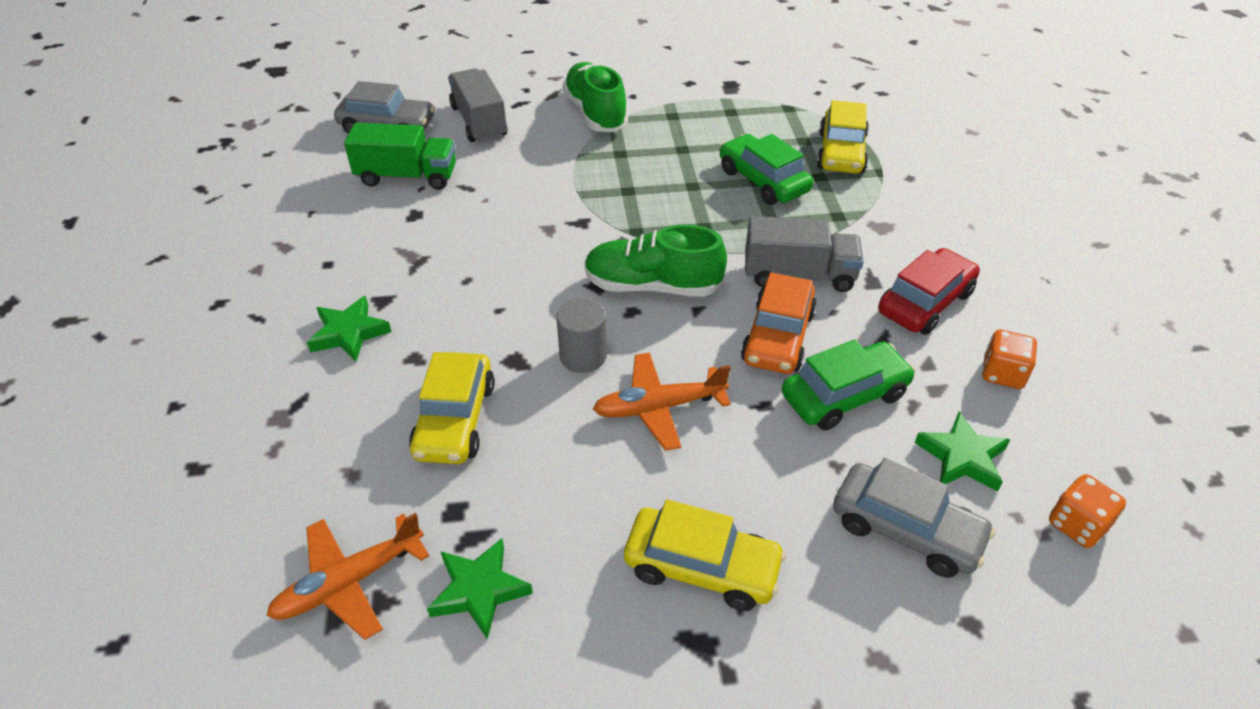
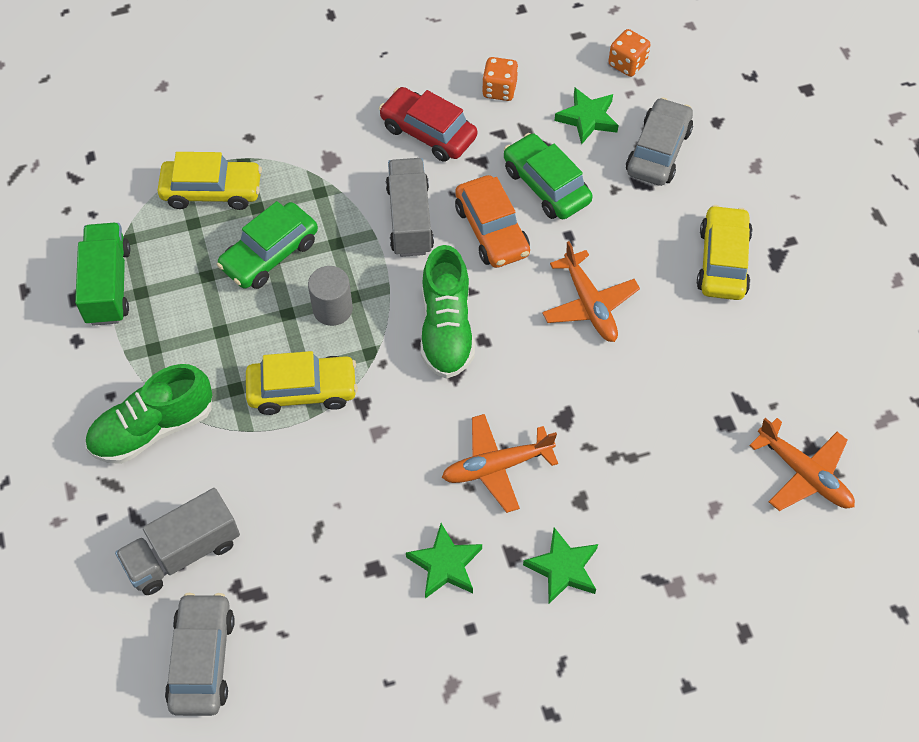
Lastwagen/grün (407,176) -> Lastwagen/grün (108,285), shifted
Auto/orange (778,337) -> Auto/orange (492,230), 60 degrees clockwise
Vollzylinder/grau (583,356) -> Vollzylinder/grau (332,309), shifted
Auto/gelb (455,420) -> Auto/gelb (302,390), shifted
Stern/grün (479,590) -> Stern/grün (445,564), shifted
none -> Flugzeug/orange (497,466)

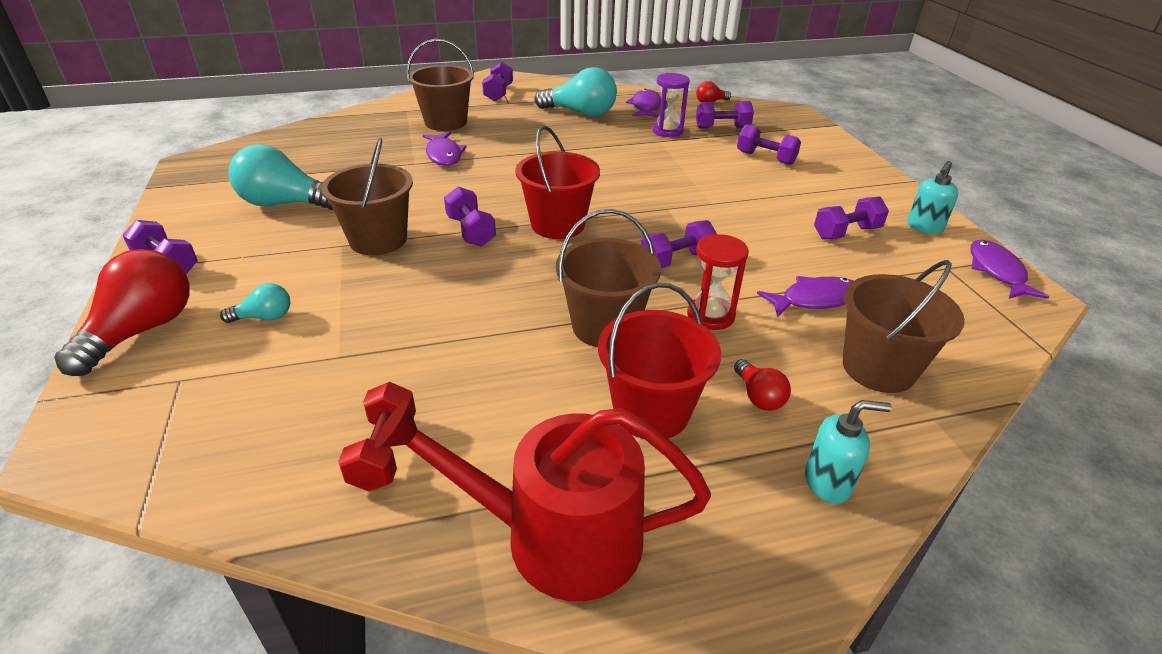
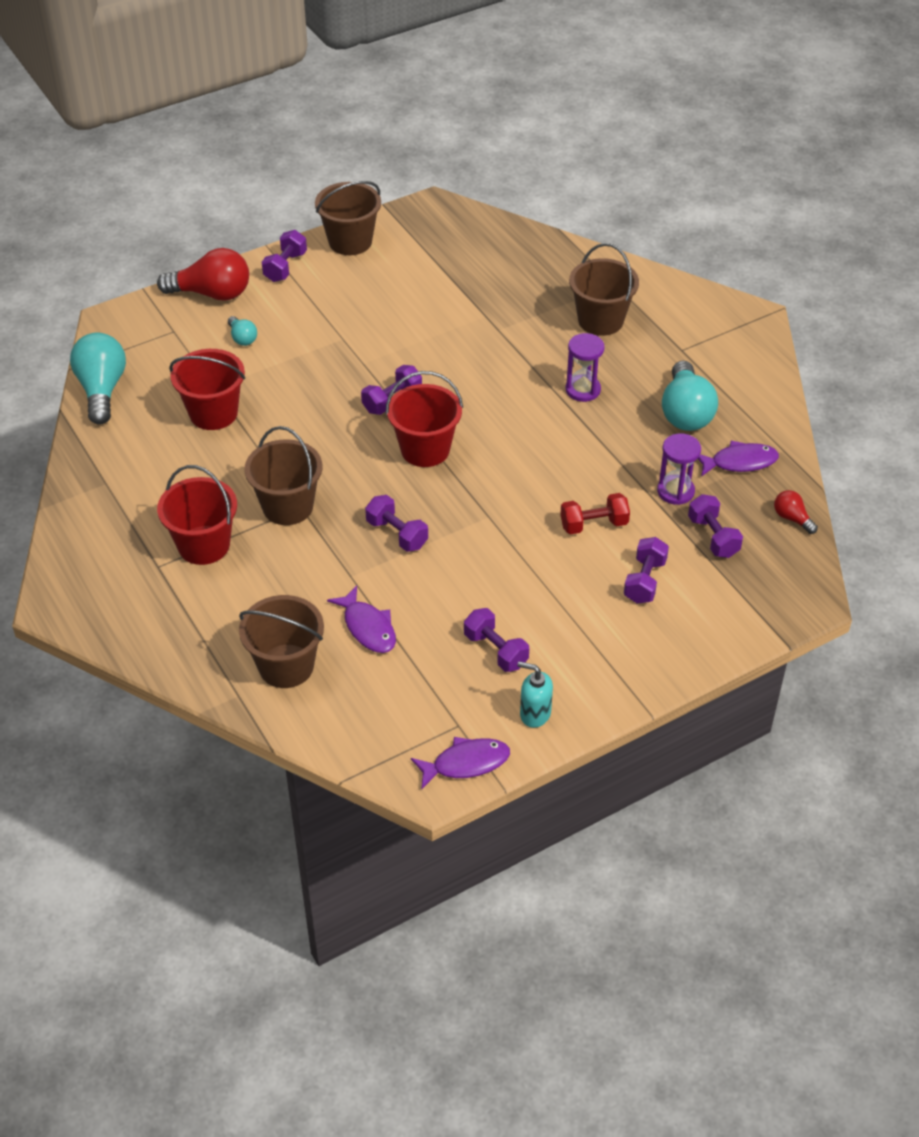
Hantel/lila (498,93) -> none
Fisch/lila (444,155) -> none
Eimer/braun (378,240) -> Eimer/braun (350,241), shifted
Glühbirne/türkis (285,204) -> Glühbirne/türkis (102,390), shifted
Sanduhr/rot (710,315) -> none
Glühbirne/rot (758,396) -> none
Hantel/rot (384,452) -> Hantel/rot (594,525), shifted
Gießkanne/rot (556,537) -> none
Seifenspender/türkis (828,483) -> none
none -> Sanduhr/lila (583,390)
none -> Eimer/rot (213,413)

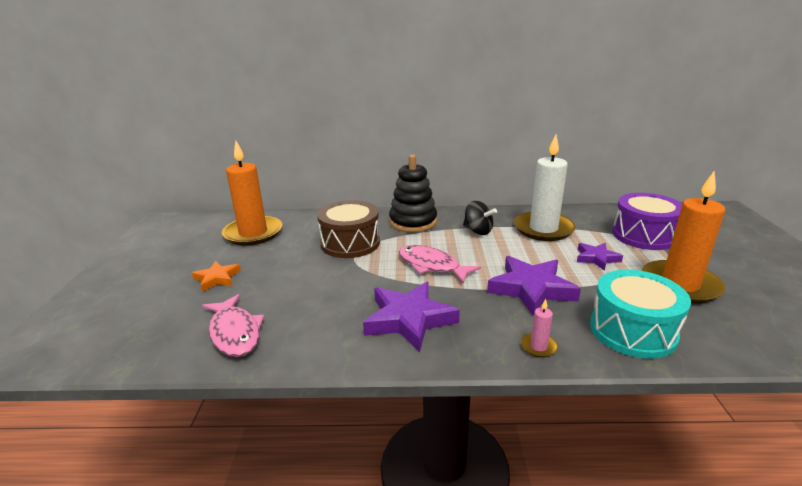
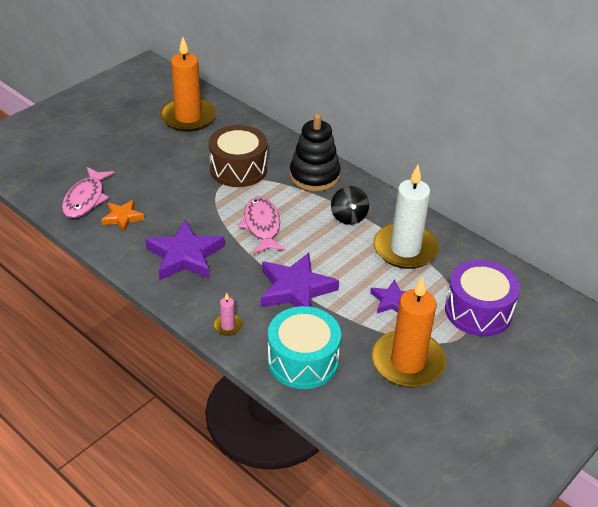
Stern/orange (217,278) -> Stern/orange (122,217), shifted

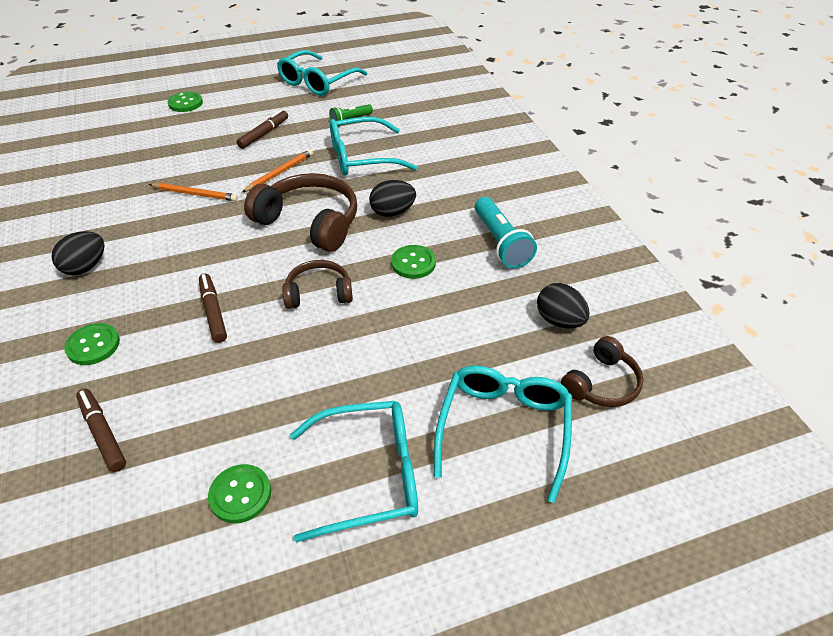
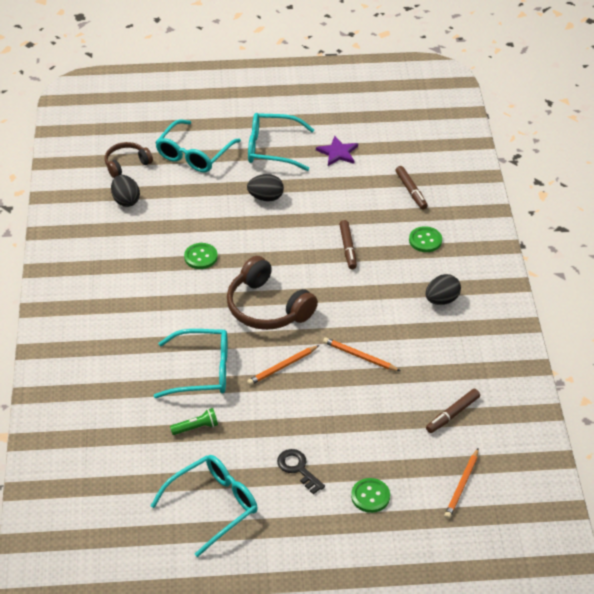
Filzstift/braun (263,134) -> Filzstift/braun (453,414), shifted
Ei/schwarz (392,212) -> Ei/schwarz (266,198), shifted
Taschenlampe/türkis (500,243) -> none
Kopfhörer/braun (318,293) -> none
Knopf/grün (240,494) -> Stern/lila (338,152)
none -> Bleistift/orange (461,485)
none -> Schlüssel/schwarz (298,469)

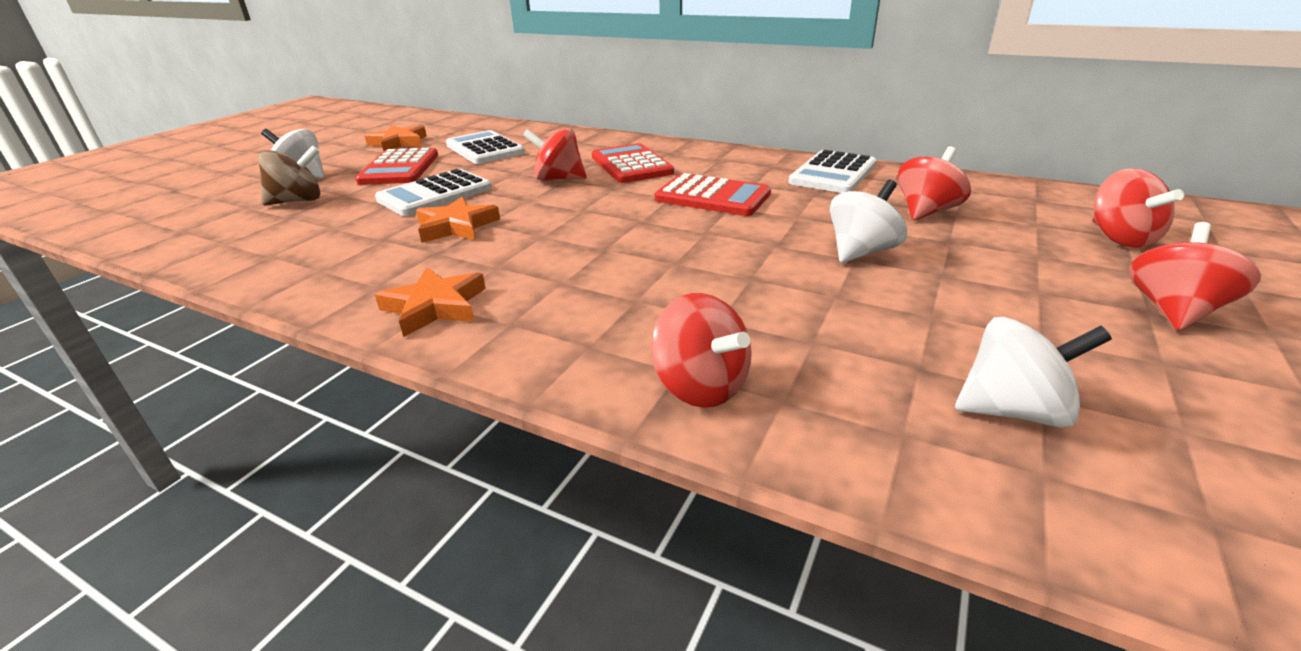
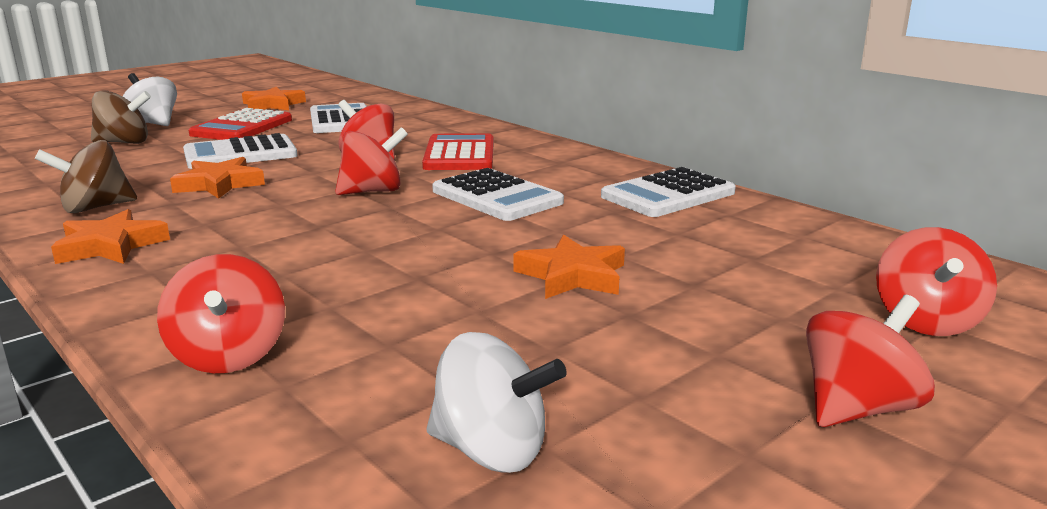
Kreisel/rot (926,211) -> Kreisel/rot (372,191), shifted
Taschenrechner/rot (712,197) -> Taschenrechner/weiß (496,197)
Kreisel/weiß (861,252) -> Stern/orange (572,275)
none -> Kreisel/braun (95,208)

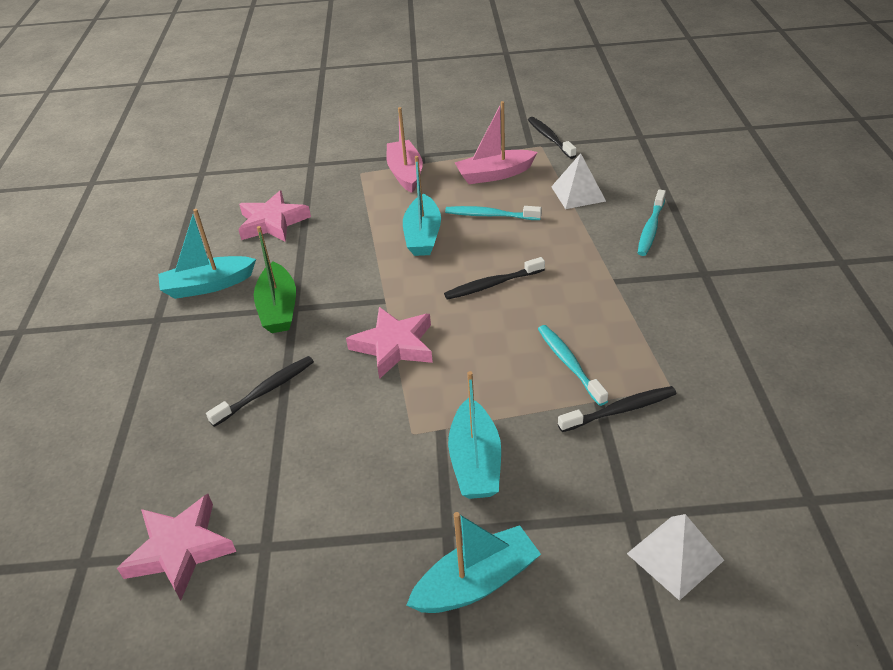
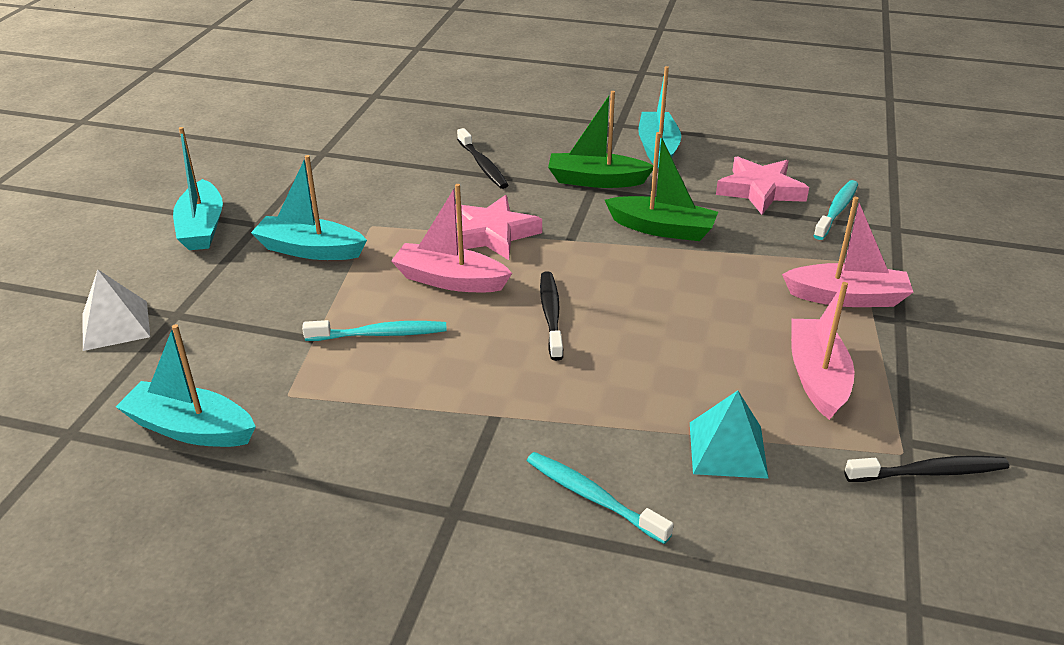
Pyramide/weiß (578,194) -> Pyramide/türkis (727,449)
Boot/türkis (423,235) -> Boot/türkis (191,429), shifted
Zahnbürste/türkis (490,215) -> Zahnbürste/türkis (836,210), shifted
Zahnbürste/schwarz (620,410) -> none
Stern/rosa (180,549) -> none
none -> Boot/grün (662,229)
none -> Boot/rosa (450,280)

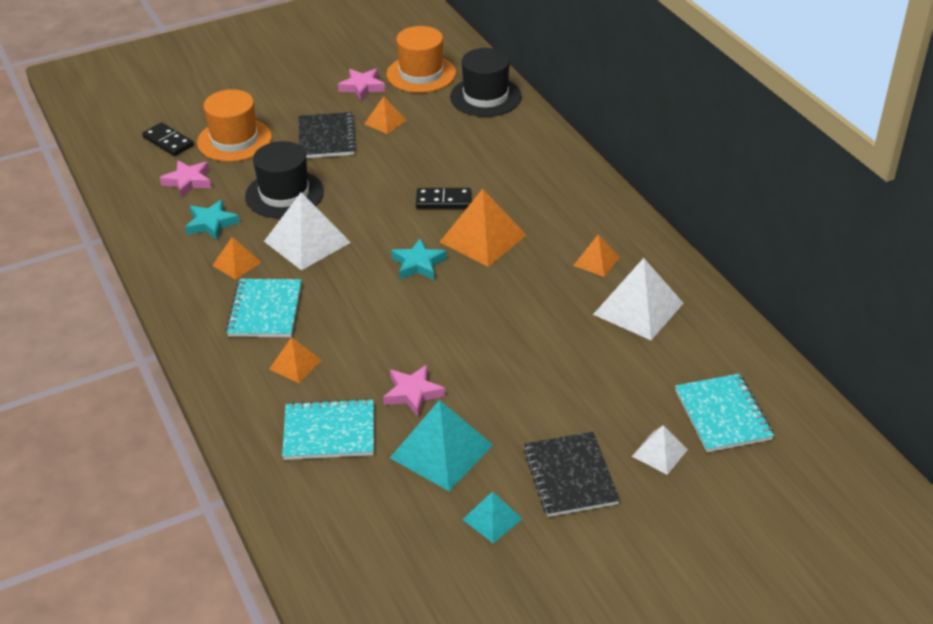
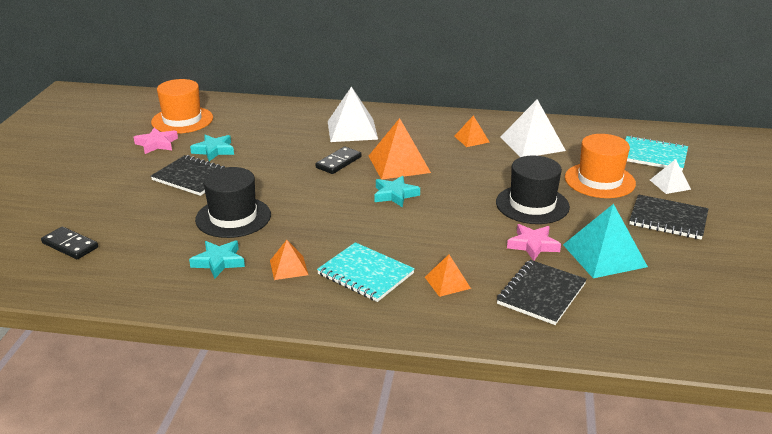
Hut/schwarz (485,97) -> Hut/schwarz (532,204), shifted
Hut/orange (234,140) -> Hut/orange (599,180), shifted
Pyramide/orange (385,122) -> Stern/türkis (214,150)
Dominostein/schwarz (168,141) -> Dominostein/schwarz (70,245), 45 degrees clockwise
Stern/rosa (188,181) -> none
Pyramide/weiß (307,241) -> Pyramide/weiß (352,130), shifted
Notizbuch/türkis (329,432) -> Notizbuch/schwarz (541,294)
Pyramide/türkis (492,519) -> none

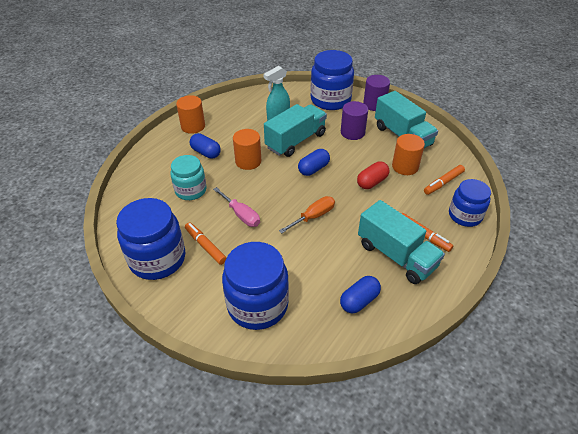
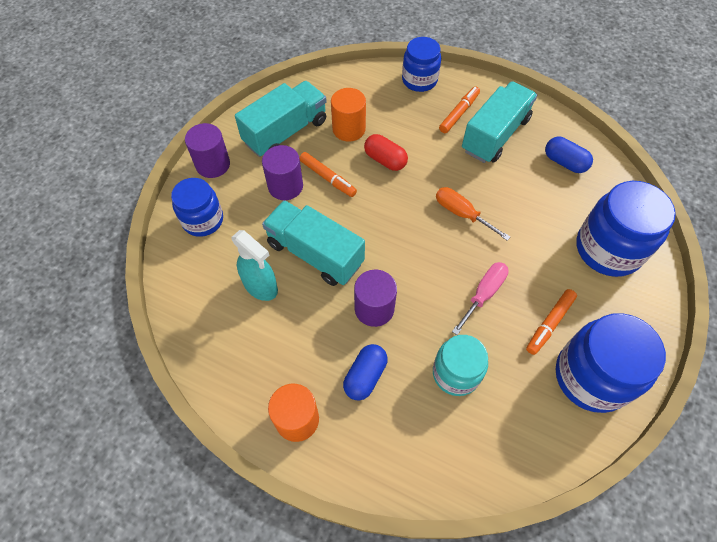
Einmachglas/blau (330,100) -> Einmachglas/blau (203,220), x0.64
Vollzylinder/orange (248,161) -> Vollzylinder/lila (374,308)
Kapsel/blau (313,169) -> none
Filzstift/orange (443,183) -> Filzstift/orange (328,178), shifted

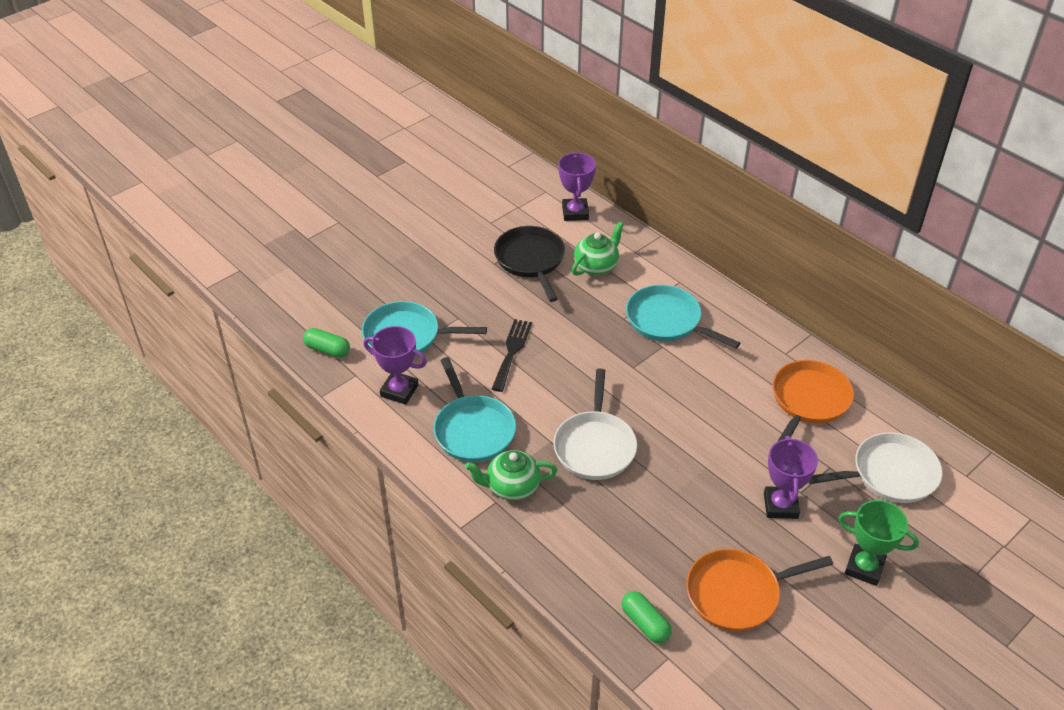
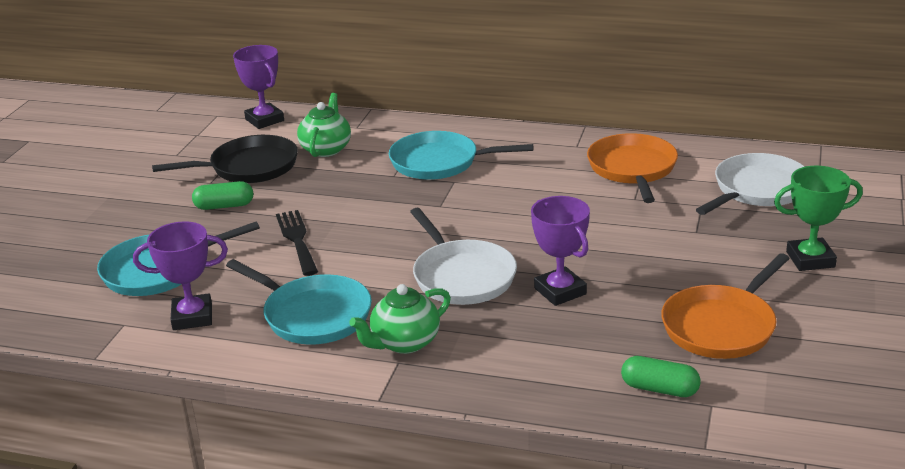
Pfanne/schwarz (530,260) -> Pfanne/schwarz (249,167), 120 degrees clockwise
Kapsel/grün (327,350) -> Kapsel/grün (224,206), shifted
Pokal/lila (780,505) -> Pokal/lila (560,291), shifted

